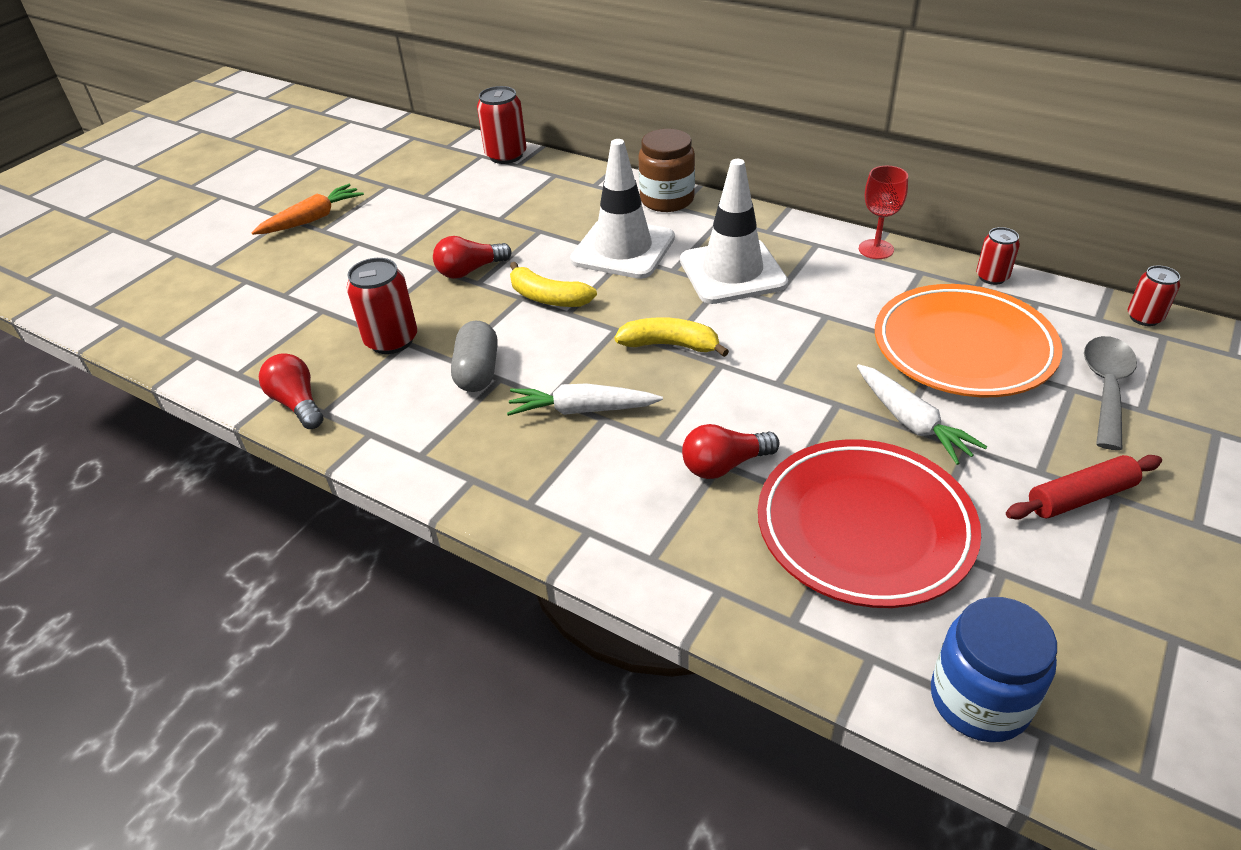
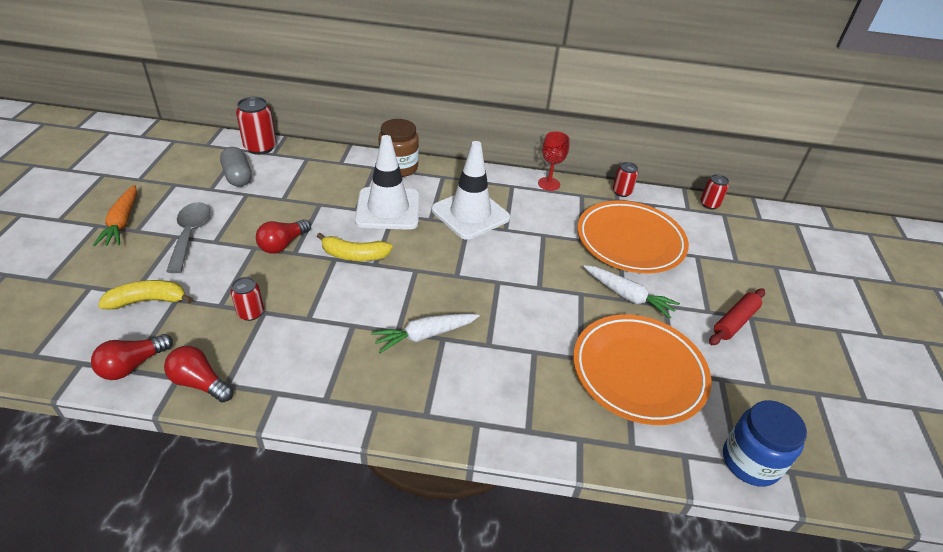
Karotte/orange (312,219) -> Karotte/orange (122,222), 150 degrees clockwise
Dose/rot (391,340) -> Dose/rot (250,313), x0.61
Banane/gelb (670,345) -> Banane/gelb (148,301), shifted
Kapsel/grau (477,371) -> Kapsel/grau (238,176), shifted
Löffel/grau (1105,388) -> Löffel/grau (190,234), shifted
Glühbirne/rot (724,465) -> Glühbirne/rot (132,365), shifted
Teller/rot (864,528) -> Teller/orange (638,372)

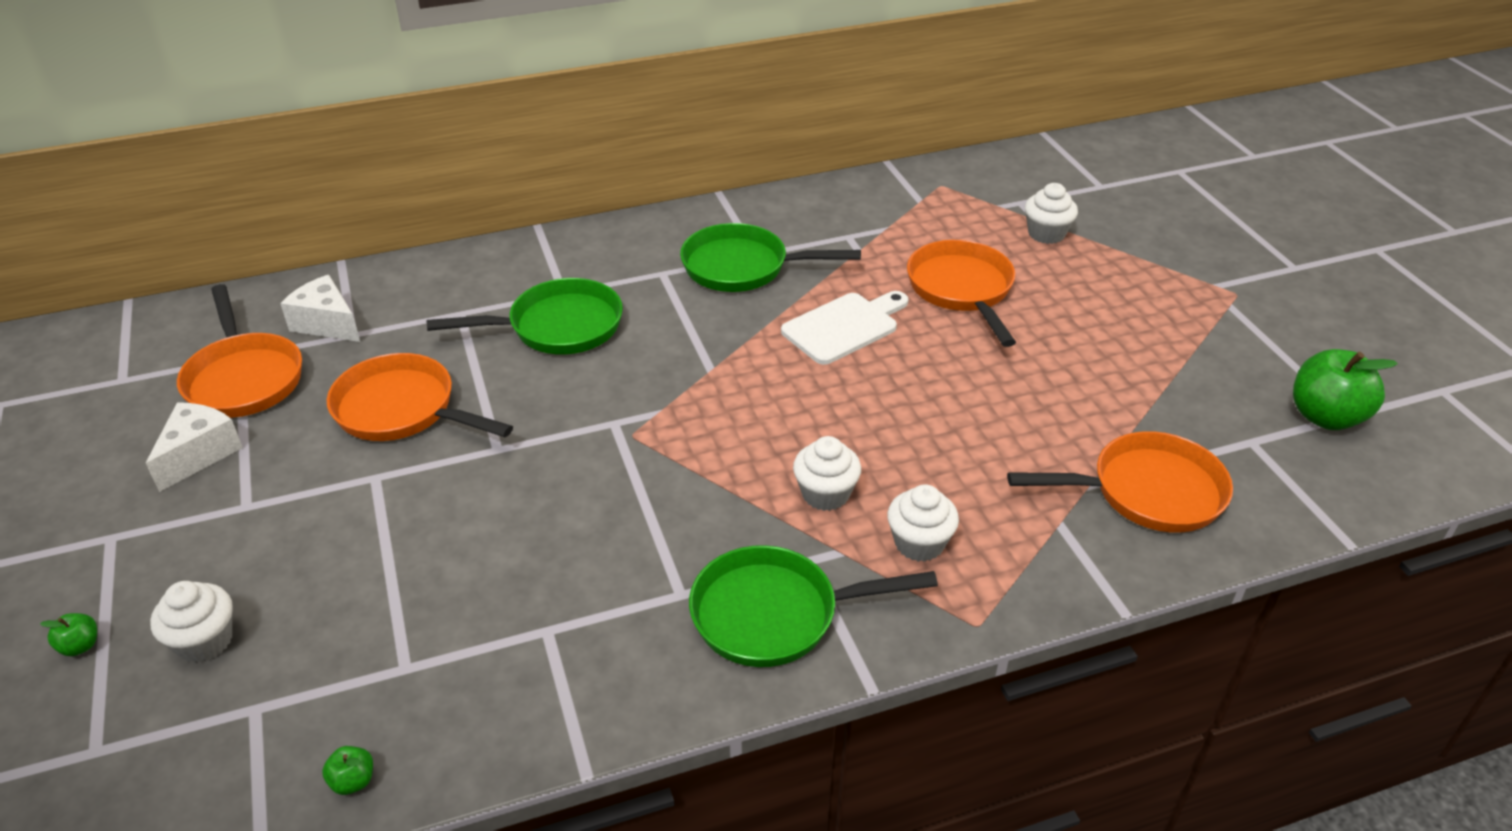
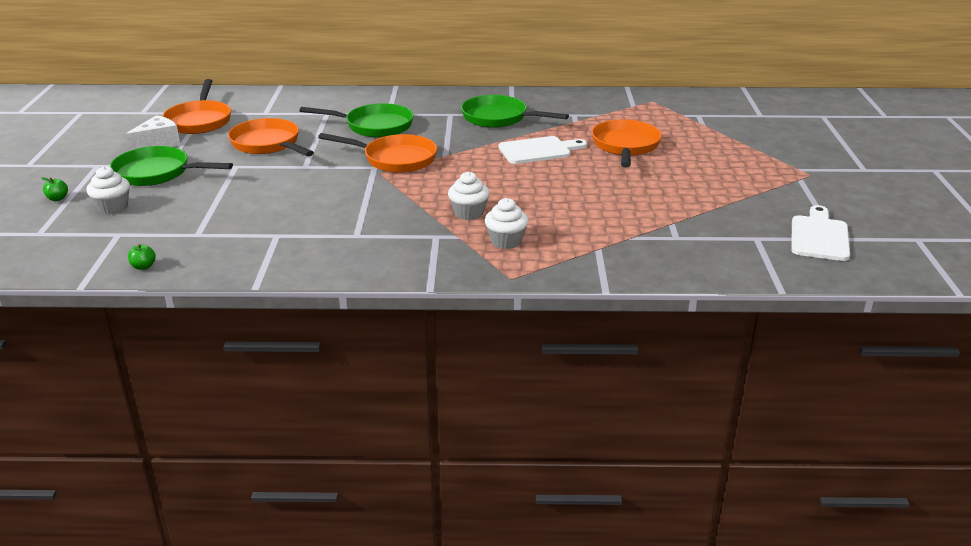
Muffin/weiß (1046,234) -> none
Käse/weiß (327,324) -> none
Apfel/grün (1325,416) -> Schneidebrett/weiß (819,236)
Pfanne/orange (1147,492) -> Pfanne/orange (395,159), shifted
Pfanne/grün (774,614) -> Pfanne/grün (157,173), shifted

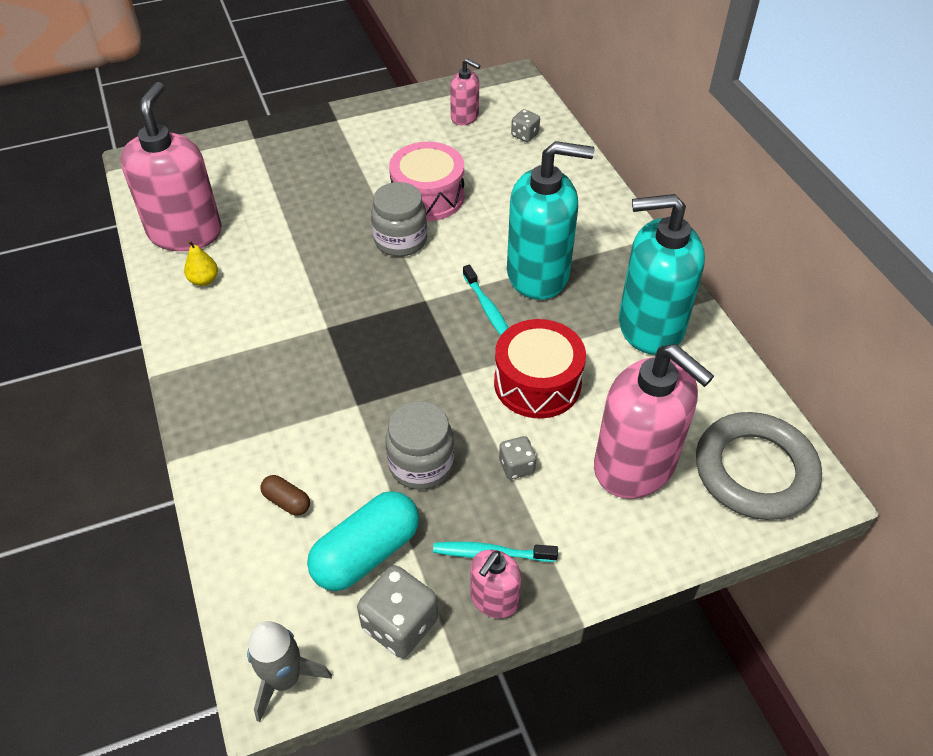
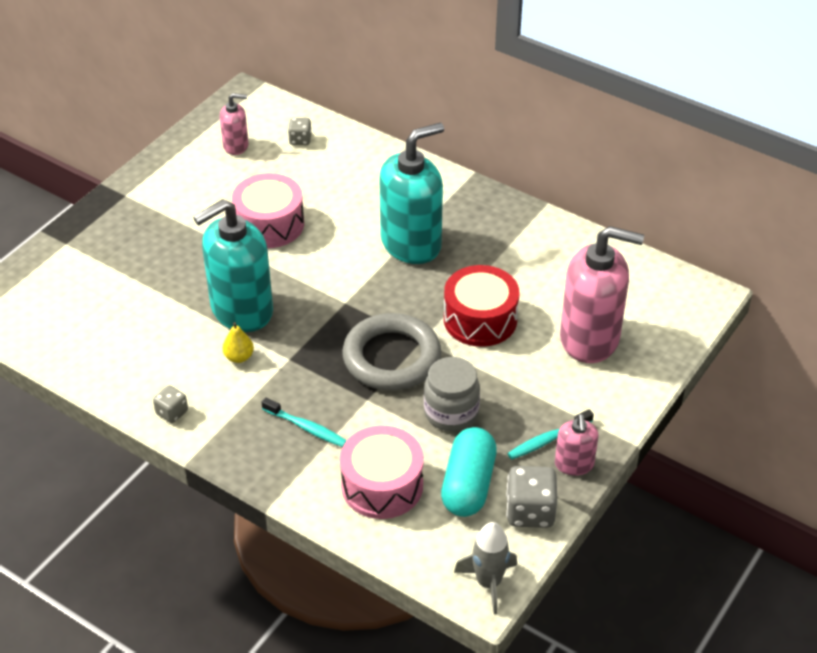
Seifenspender/rosa (185,232) -> none
Einmachglas/grau (400,240) -> none
Seifenspender/türkis (650,326) -> Seifenspender/türkis (241,310), shifted
Birne/gelb (204,280) -> Birne/gelb (239,357), shifted
Zahnbürste/türkis (487,308) -> Zahnbürste/türkis (306,428), shifted
Ring/grau (755,470) -> Ring/grau (391,357), shifted
Spielwürfel/grau (516,466) -> Spielwürfel/grau (172,412), shifted
Kapsel/braun (287,501) -> Trommel/rosa (382,485)

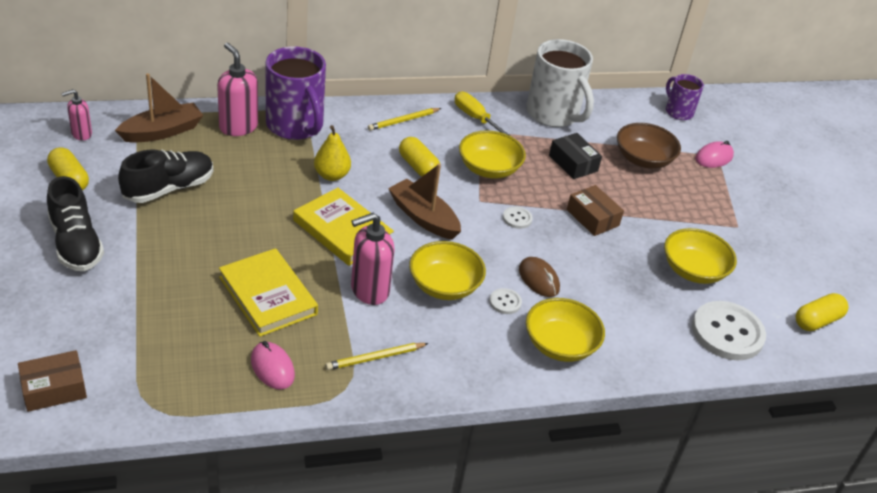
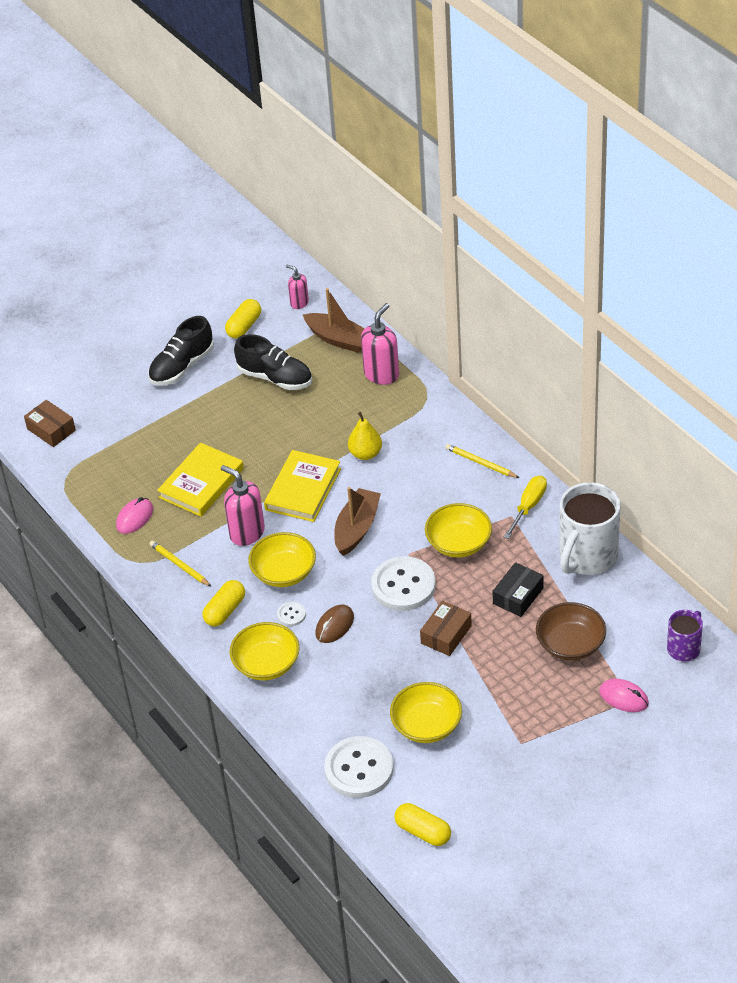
Tasse/lila (295,126) -> none
Kapsel/gelb (418,167) -> Kapsel/gelb (225,610), shifted
Knopf/weiß (517,218) -> Knopf/weiß (403,585), x2.24

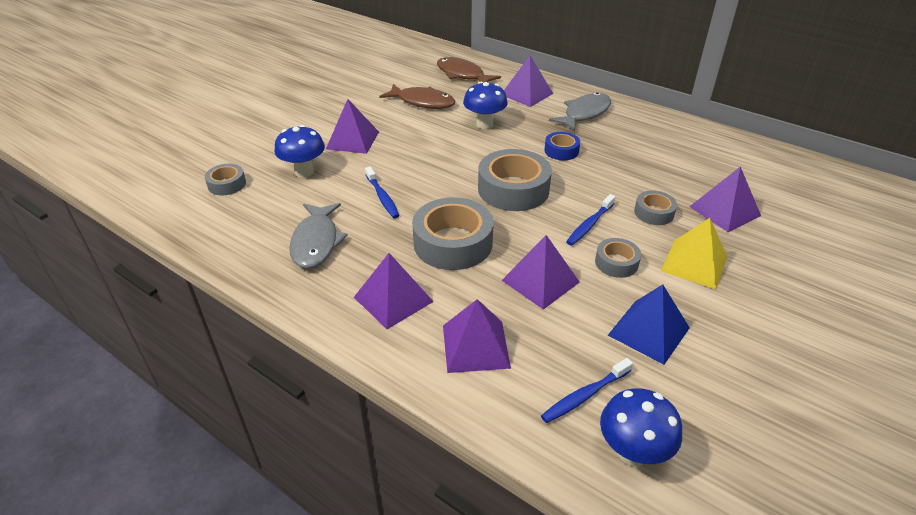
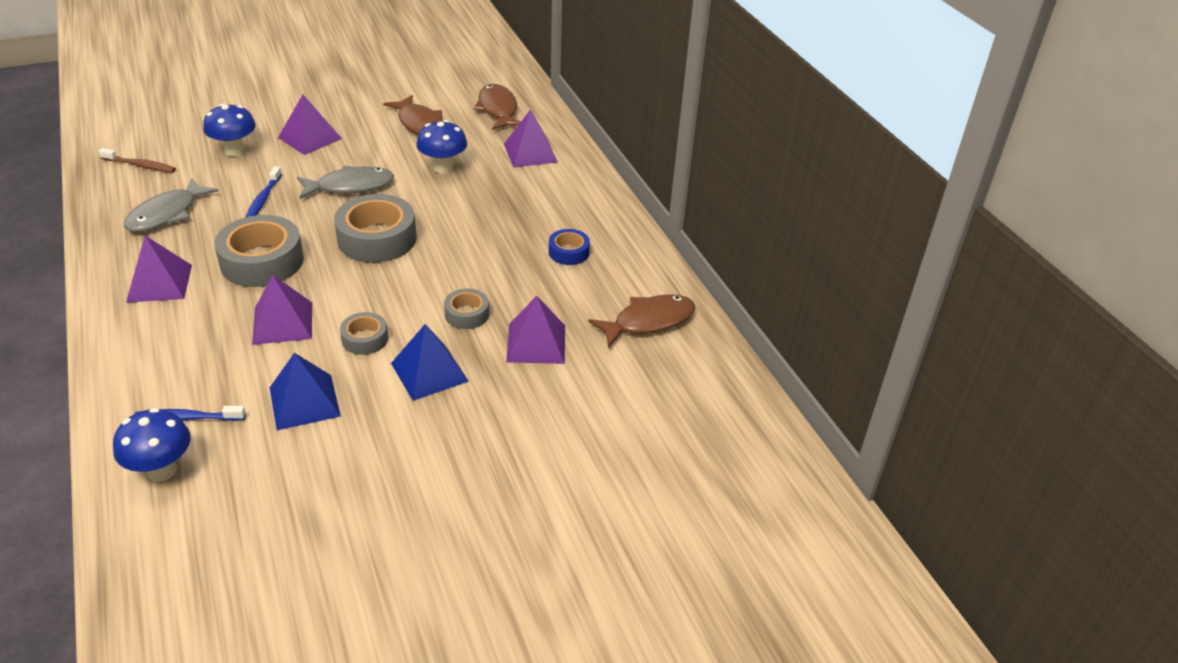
Fisch/grau (584,113) -> Fisch/grau (350,186), shifted
Klebeband/blau (561,151) -> Klebeband/blau (568,252), shifted
Klebeband/grau (227,184) -> none
Zahnbürste/blau (590,224) -> none
Pyramide/gelb (694,264) -> Pyramide/blau (429,372)
Pyramide/lila (475,346) -> none
none -> Zahnbürste/braun (140,165)
none -> Fisch/braun (648,322)

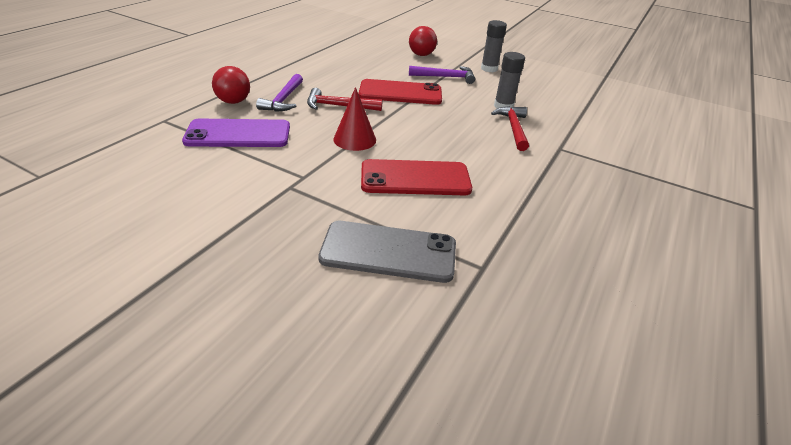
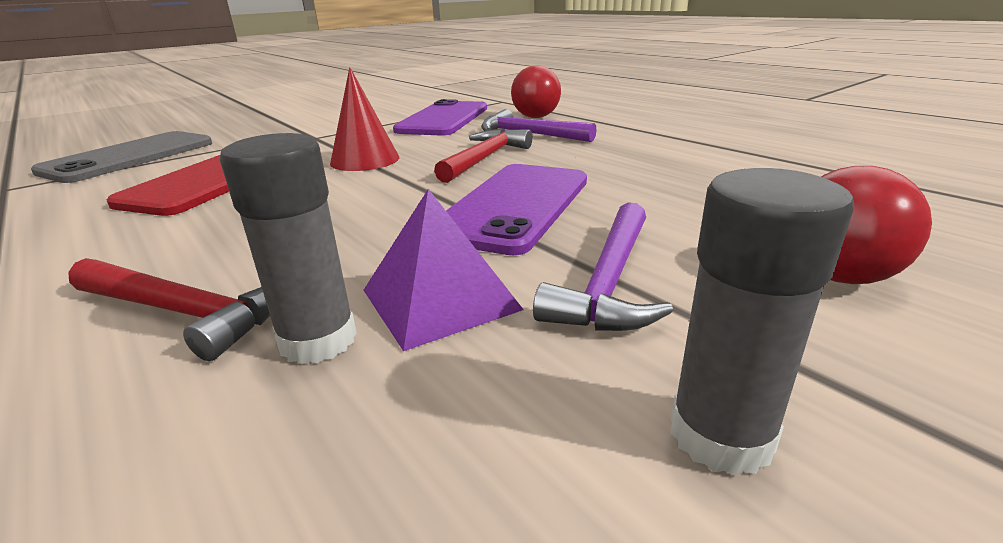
Handy/rot (400,93) -> Handy/lila (515,206)
none -> Pyramide/lila (440,299)

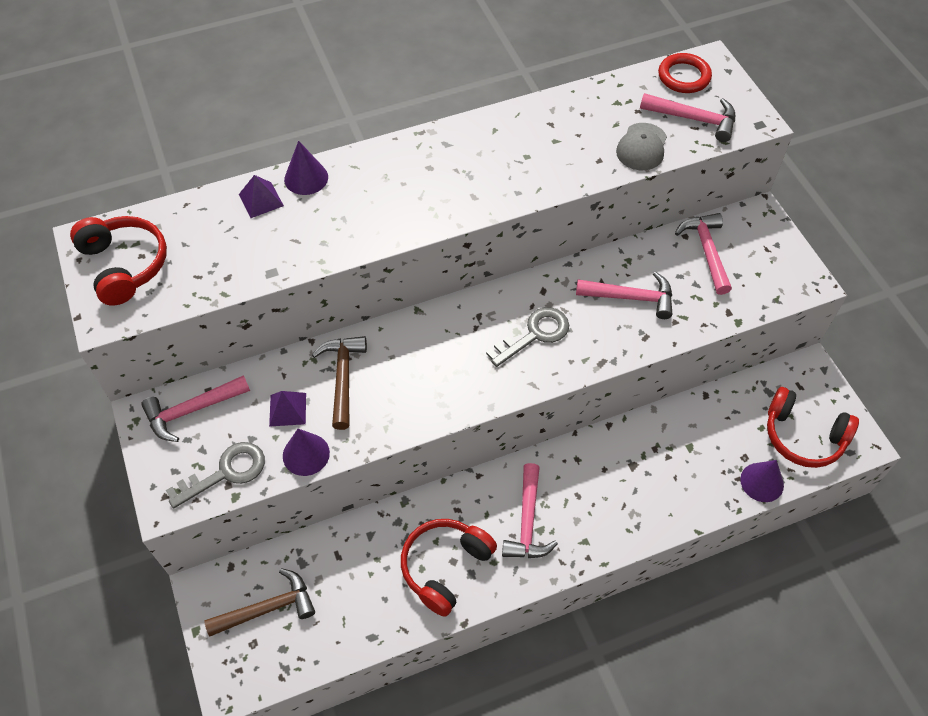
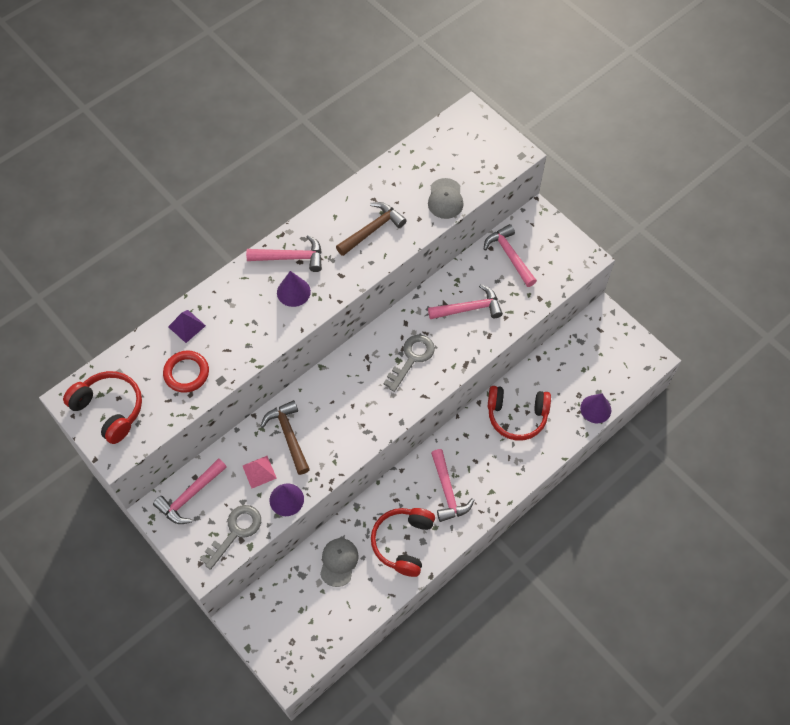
Ring/rot (684,76) -> Ring/rot (186,373), shifted
Hammer/rosa (694,119) -> Hammer/rosa (291,257), shifted
Kegel/lila (306,178) -> Kegel/lila (293,292), shifted
Kopfhörer/rot (803,436) -> Kopfhörer/rot (517,416), shifted
Pyramide/lila (287,409) -> Pyramide/rosa (259,471)
Hammer/braun (268,608) -> Hammer/braun (372,229), shifted
none -> Kappe/grau (338,562)

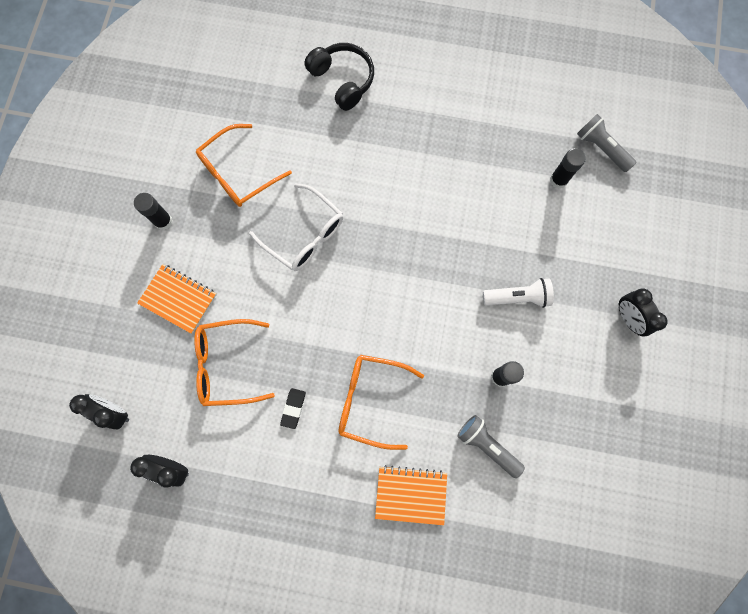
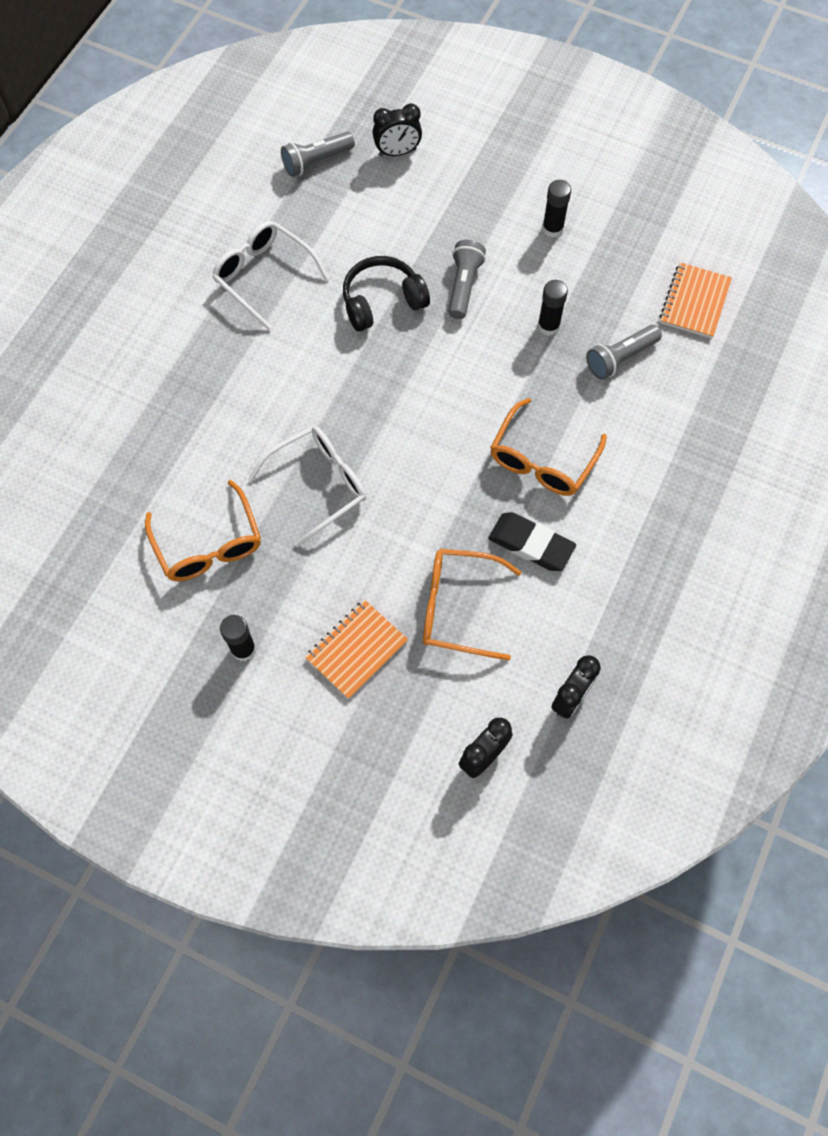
Kopfhörer/schwarz (343,80) -> Kopfhörer/schwarz (382,301), shifted
Klebestift/schwarz (558,180) -> Klebestift/schwarz (552,229), shifted
Taschenlampe/weiß (517,297) -> Taschenlampe/grau (464,286)
Wecker/schwarz (628,318) -> Wecker/schwarz (397,152), shifted
Brille/orange (227,364) -> Brille/orange (458,607), 90 degrees clockwise
Radiergummi/schwarz (293,408) -> Radiergummi/schwarz (531,544), x1.75
Notizbuch/orange (411,494) -> Notizbuch/orange (694,302), shifted
none -> Brille/weiß (264,276)

